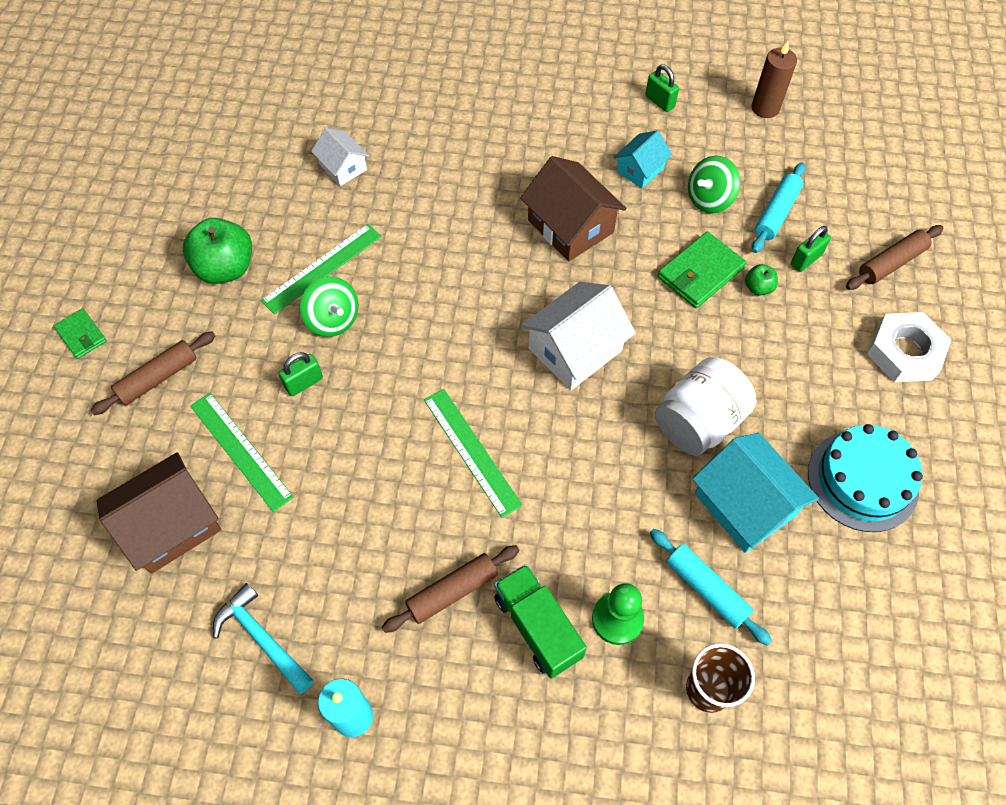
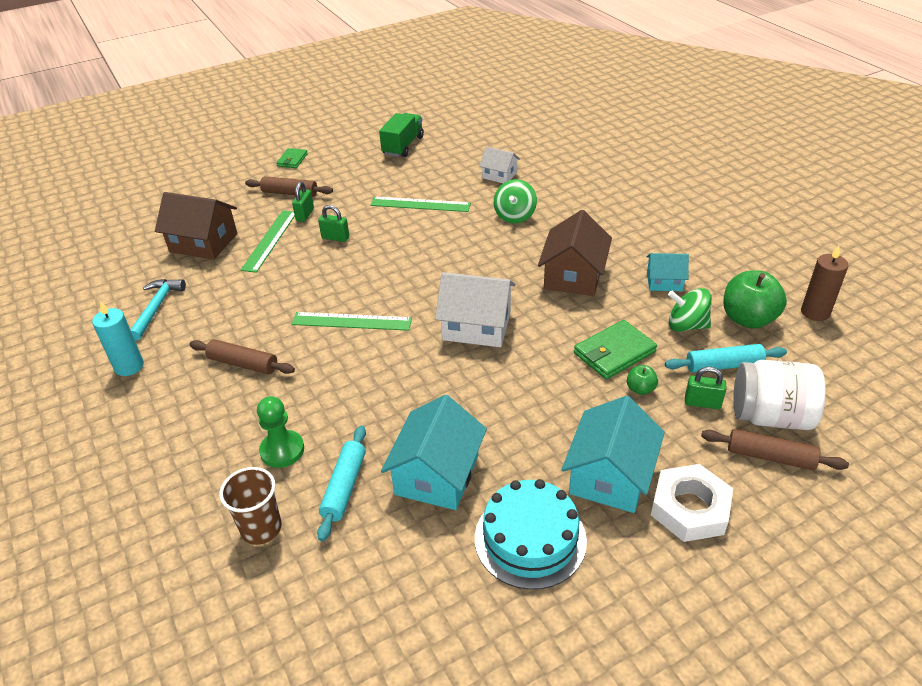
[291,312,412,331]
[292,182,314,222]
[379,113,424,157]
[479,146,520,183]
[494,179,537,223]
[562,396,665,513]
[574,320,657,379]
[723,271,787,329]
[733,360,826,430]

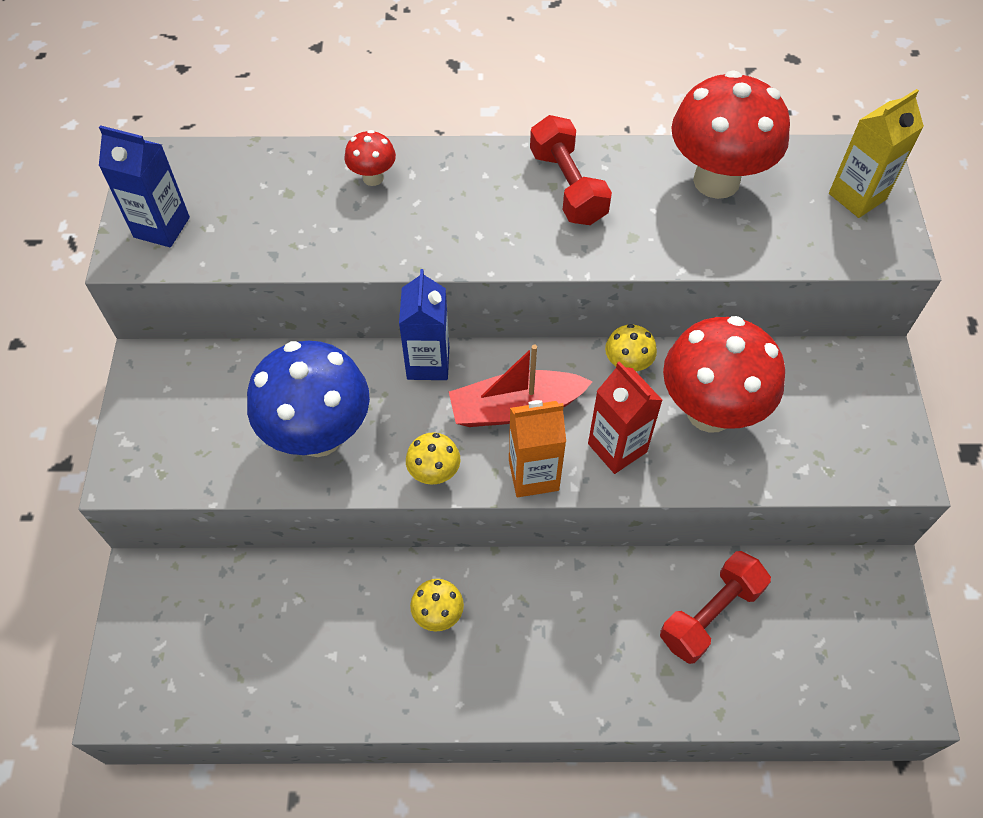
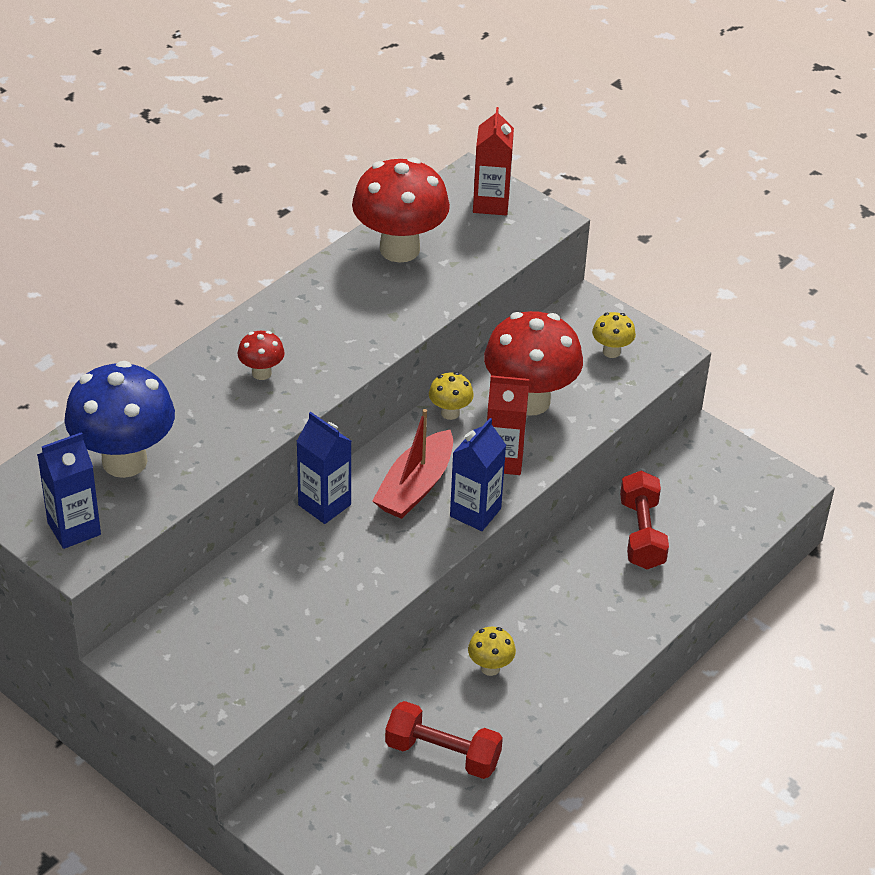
[64,361,175,478]
[237,331,285,380]
[385,701,503,779]
[450,418,506,531]
[473,107,514,215]
[592,312,636,358]

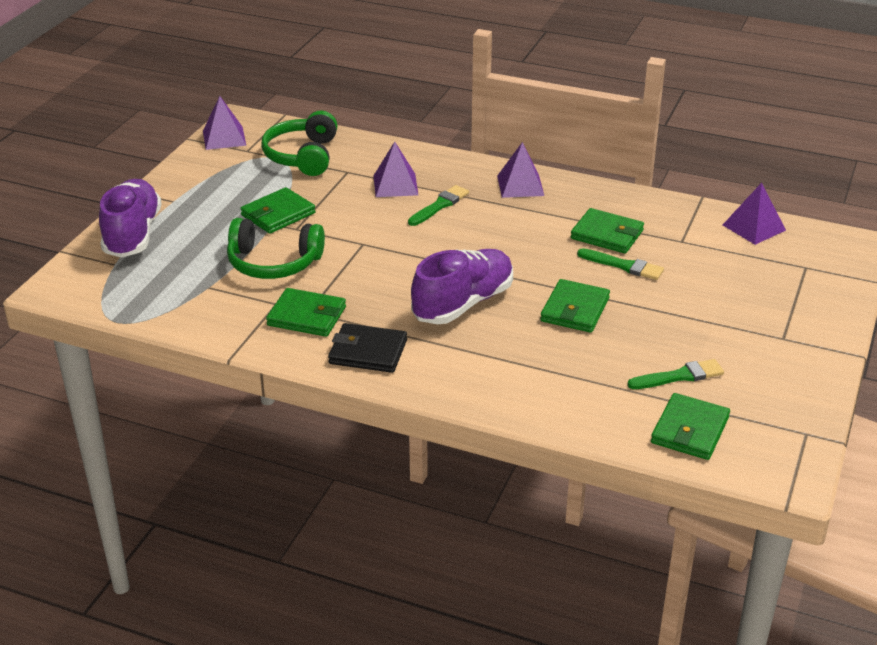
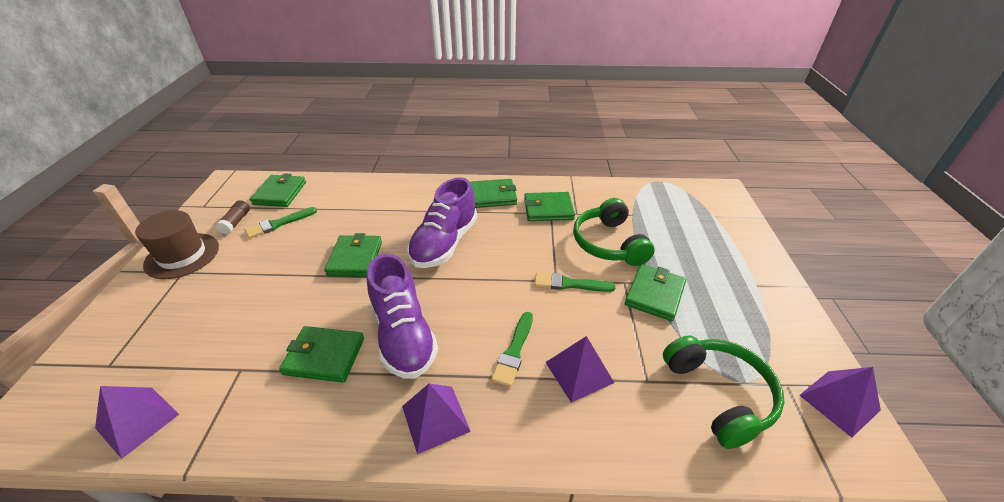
[135,210,219,279]
[216,200,250,234]
[367,253,438,379]
[470,179,517,208]
[535,272,616,292]
[573,198,655,266]

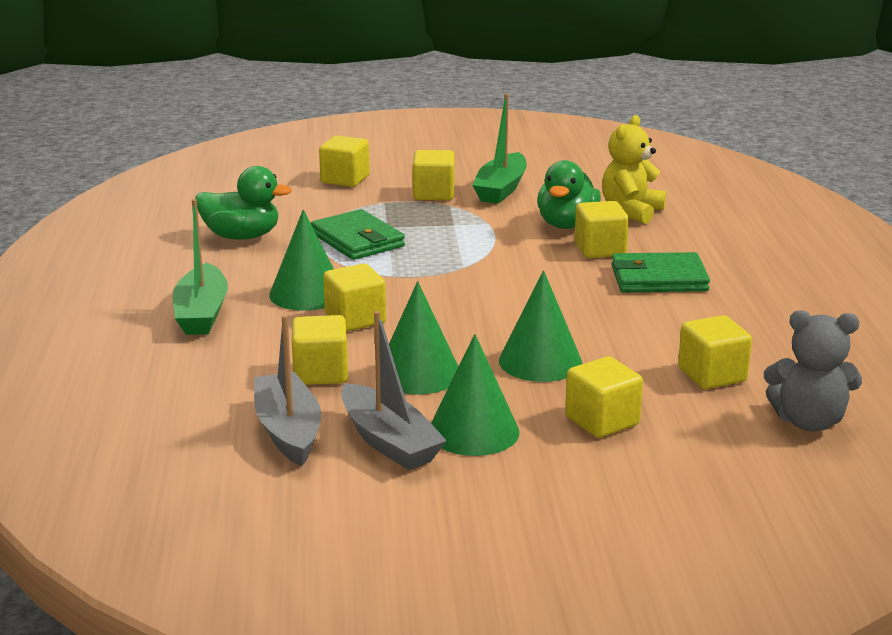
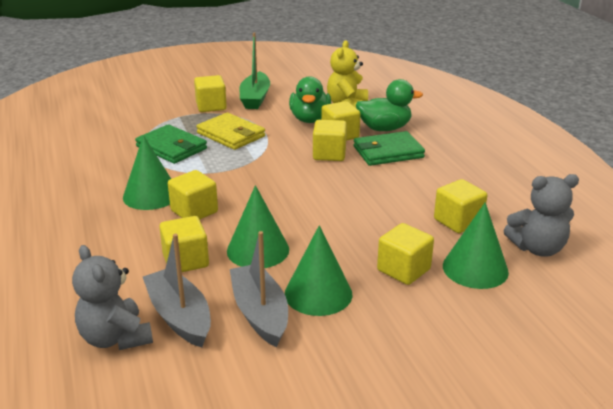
[72,245,153,350]
[196,113,265,150]
[230,231,288,347]
[313,120,347,161]
[356,79,423,131]
[443,202,509,289]
[173,199,228,335] (first image)

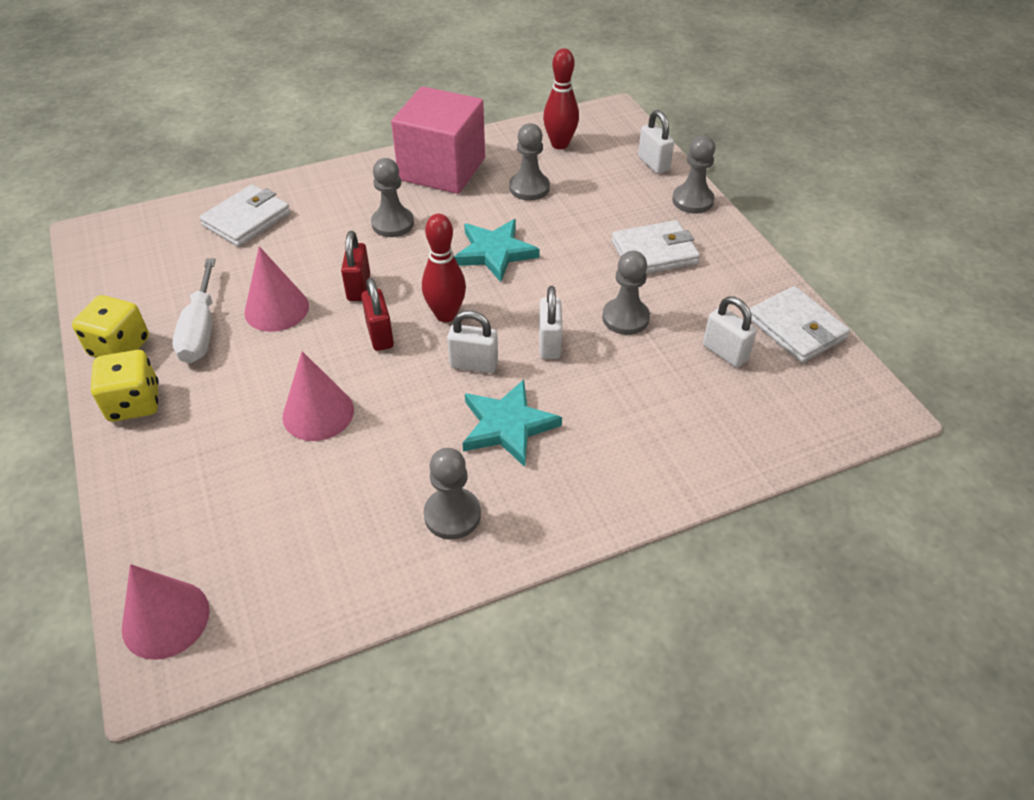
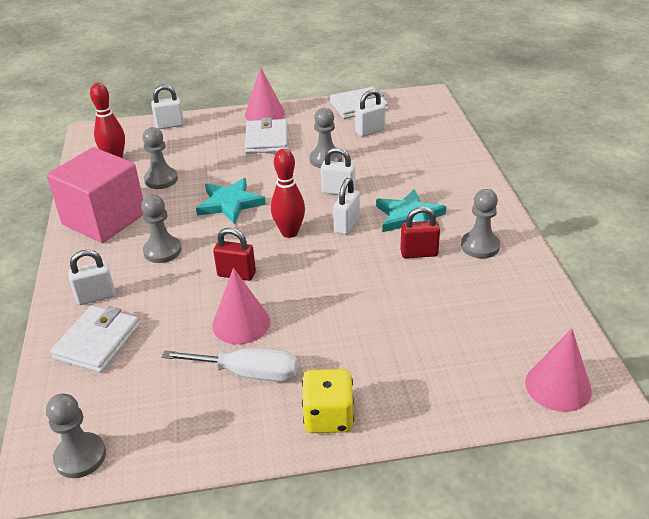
[46,393,106,478]
[51,305,140,373]
[68,250,116,305]
[245,67,285,121]
[400,207,440,258]
[72,295,149,357] (first image)

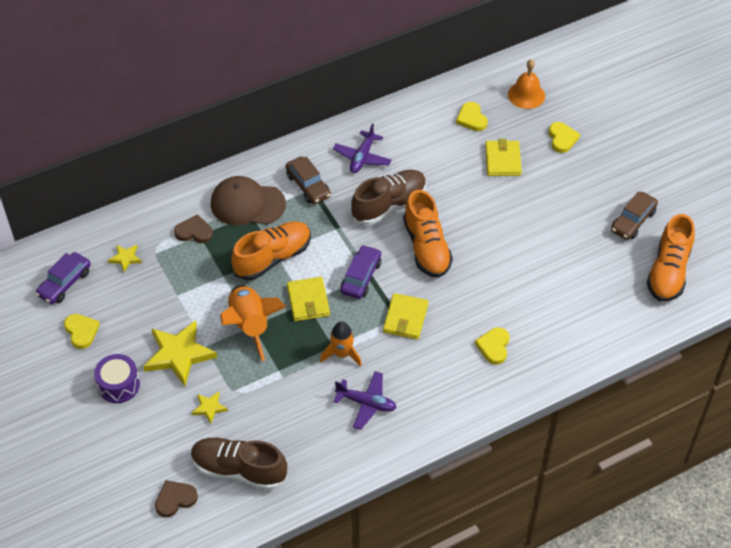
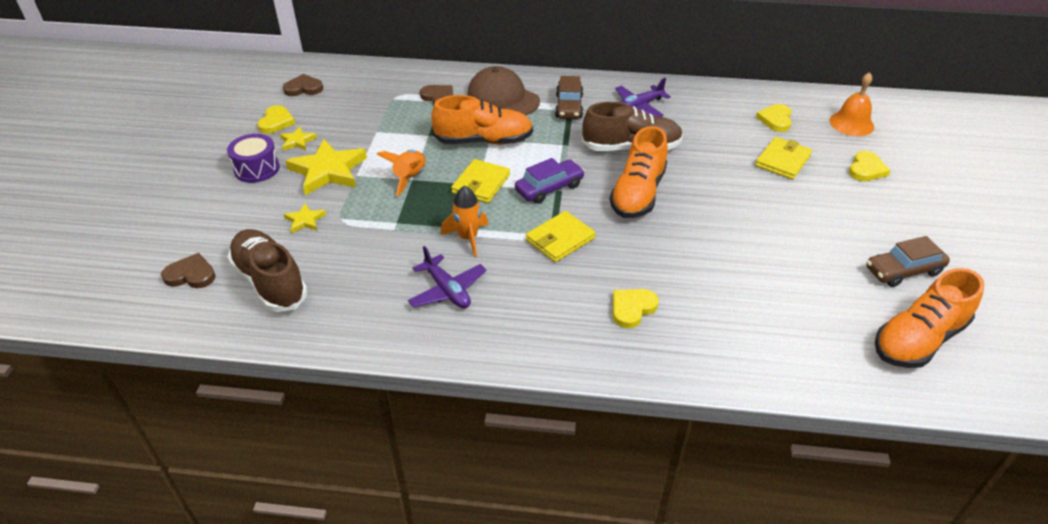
[280,127,317,151]
[283,74,323,96]
[377,150,425,196]

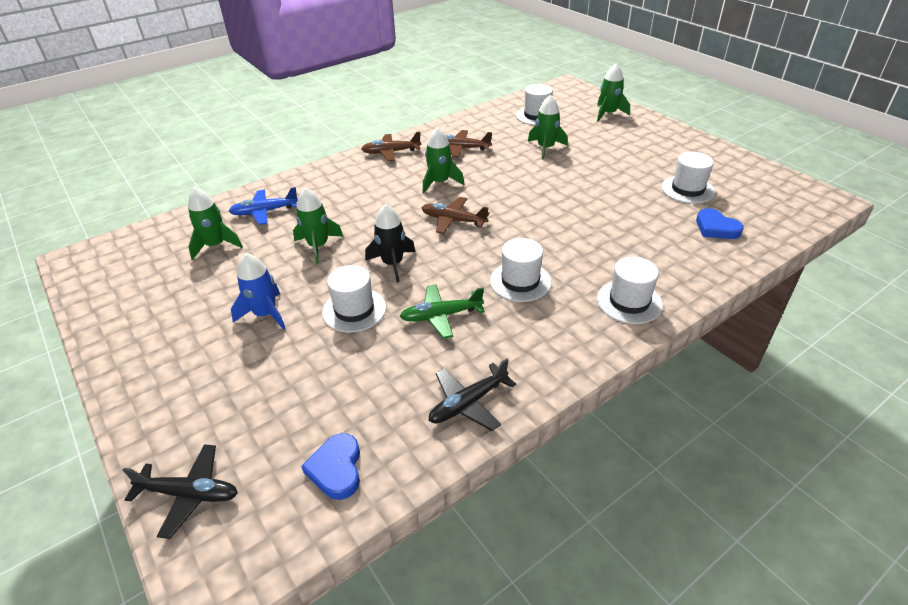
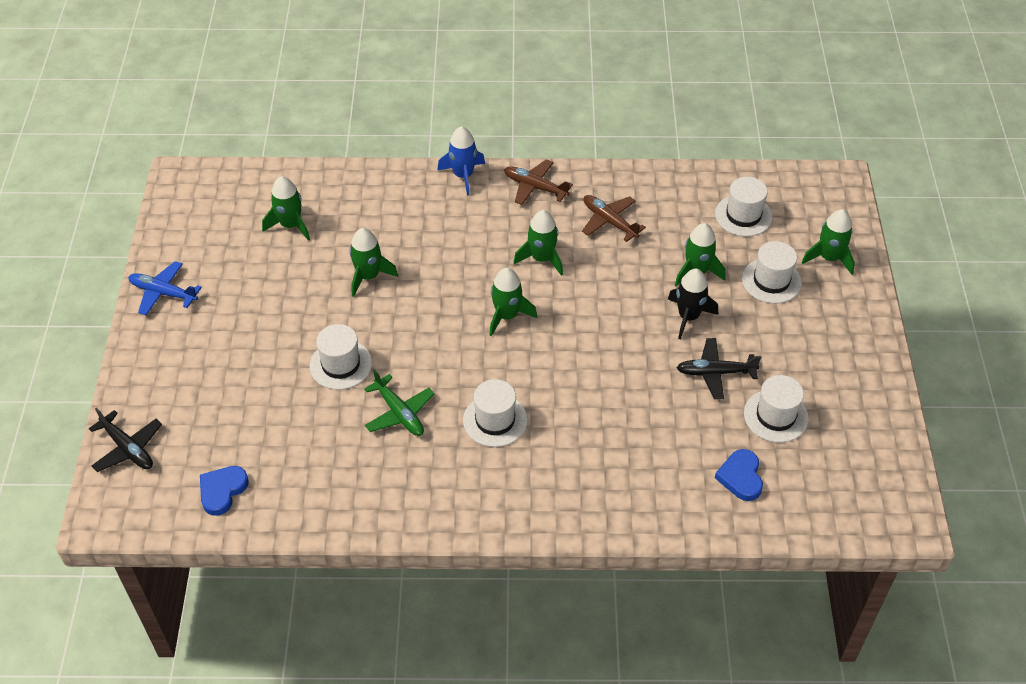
[128,261,202,315]
[364,369,434,436]
[437,126,485,196]
[490,268,537,336]
[668,269,718,339]
[677,338,761,399]
[742,241,802,303]

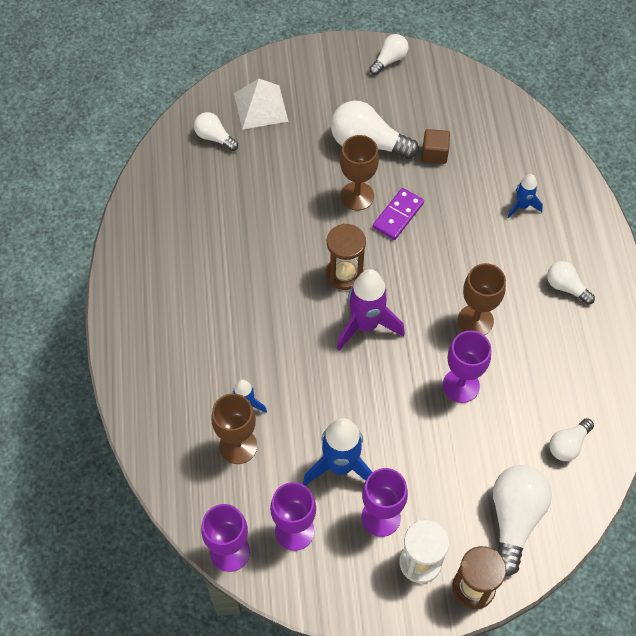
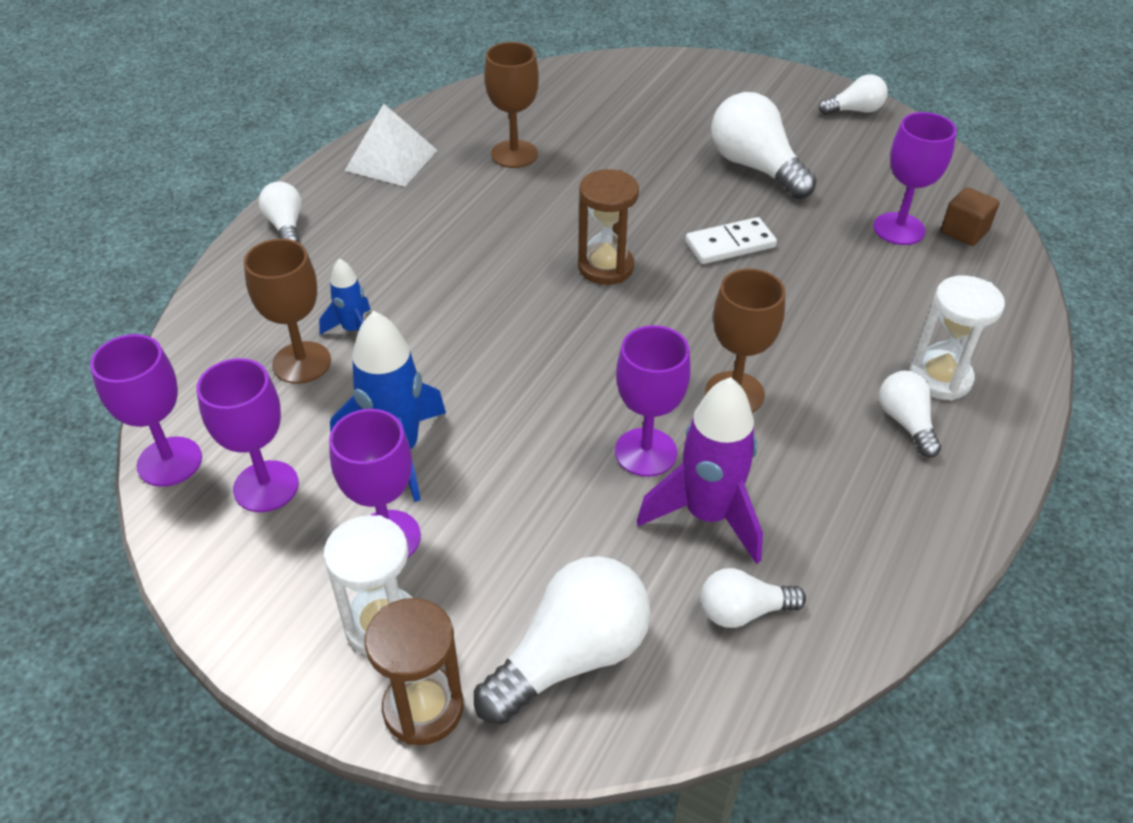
[259,182,302,242]
[345,104,437,187]
[484,42,539,168]
[637,377,763,564]
[685,217,777,264]
[873,112,957,245]
[909,276,1005,400]
[941,187,1000,246]
[508,174,543,218] (first image)

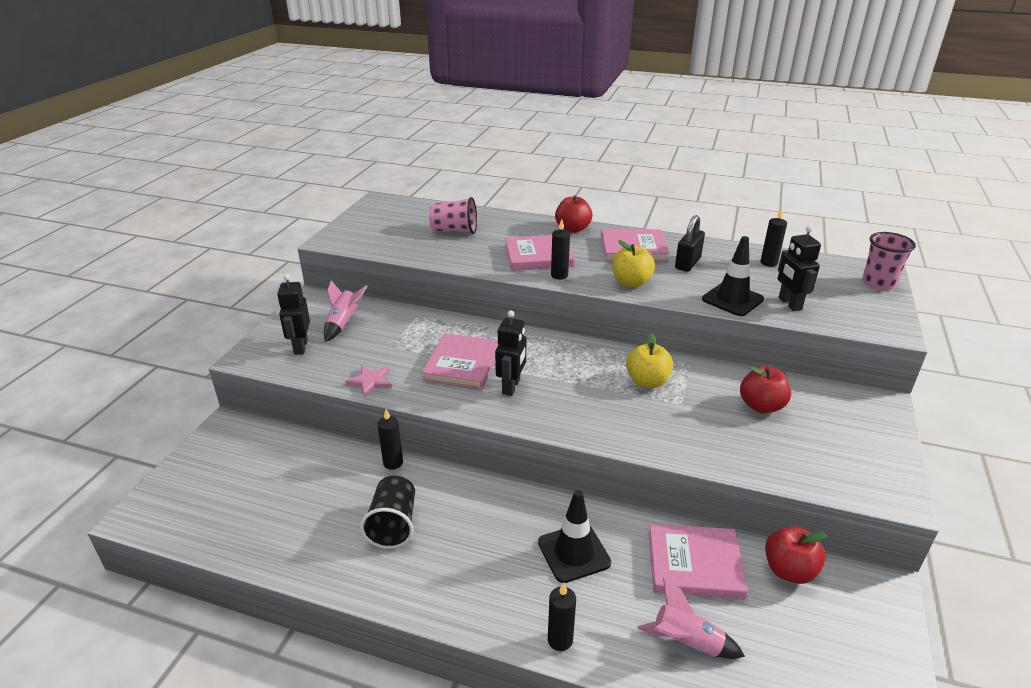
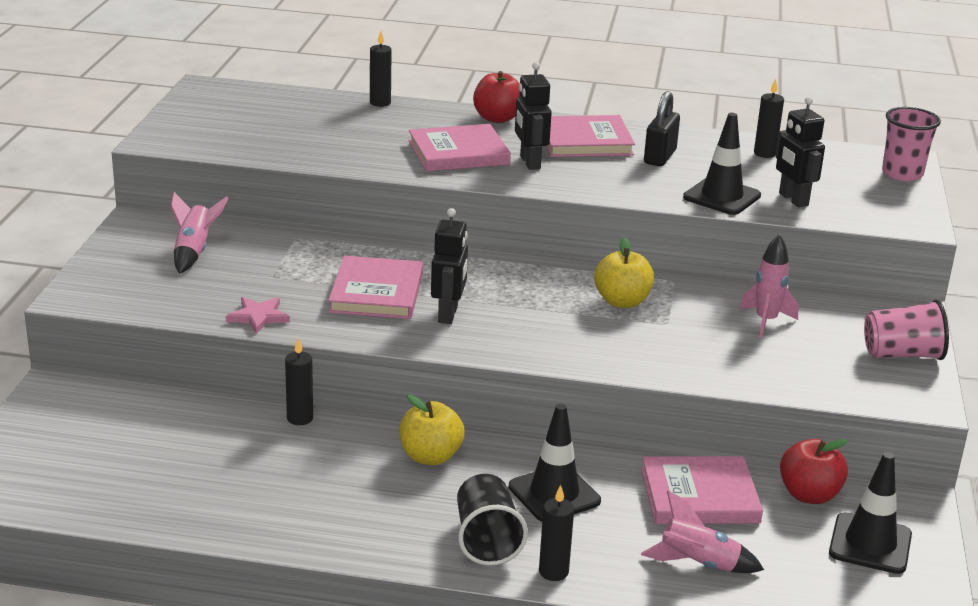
[370,31,392,107]
[400,394,465,465]
[457,474,528,566]
[515,62,552,170]
[739,234,798,338]
[829,452,912,574]
[864,299,949,360]

